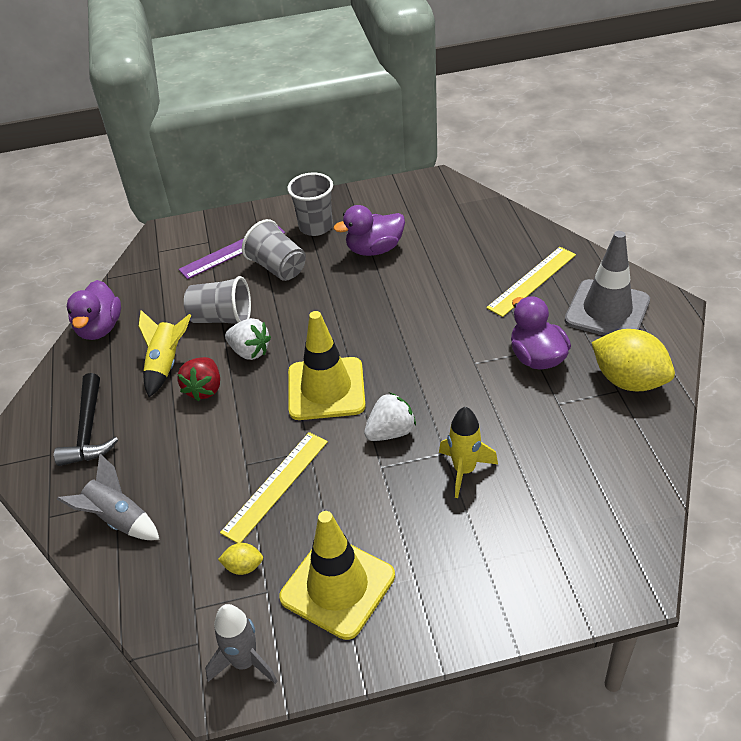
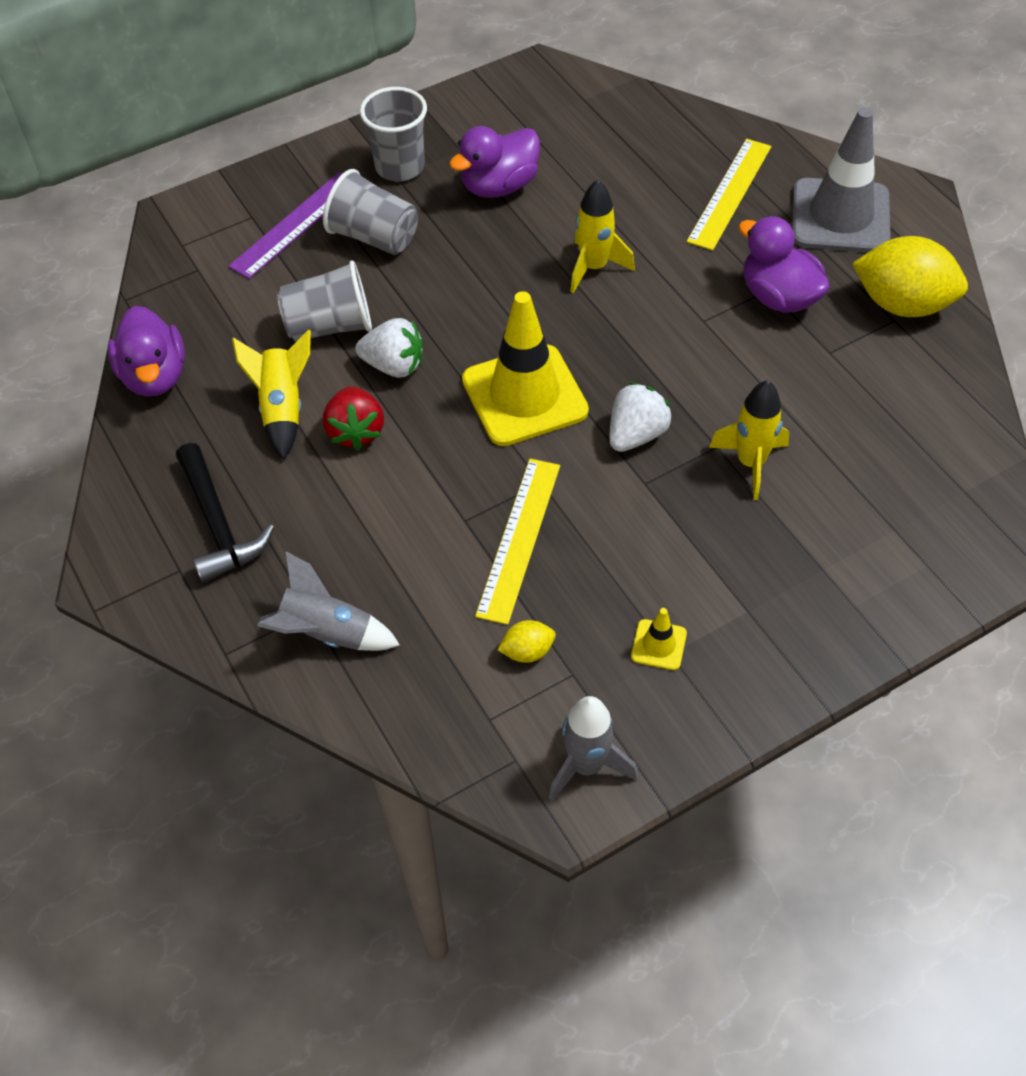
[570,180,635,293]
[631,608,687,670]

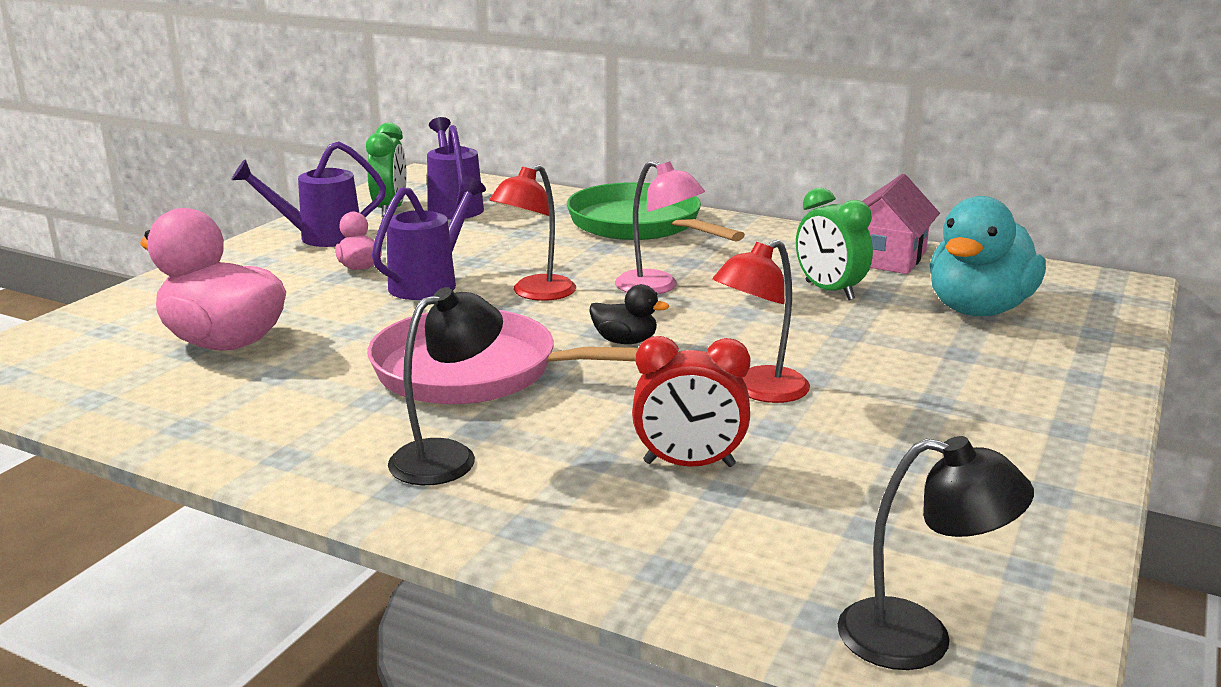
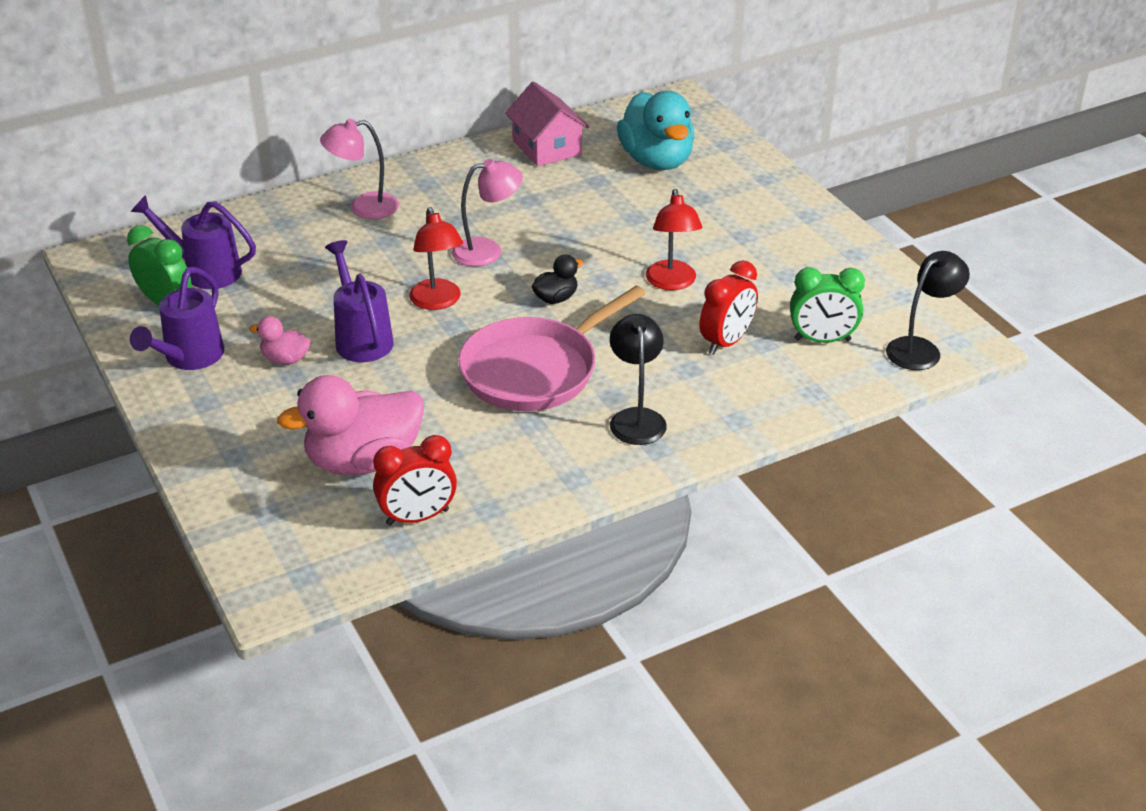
[320,119,399,219]
[373,435,457,525]
[790,267,865,343]

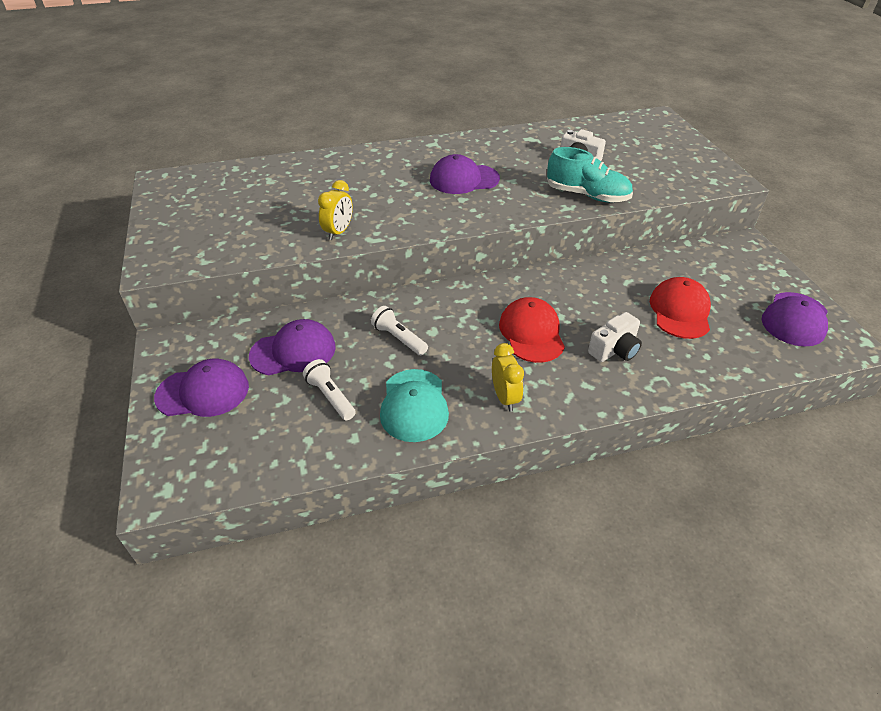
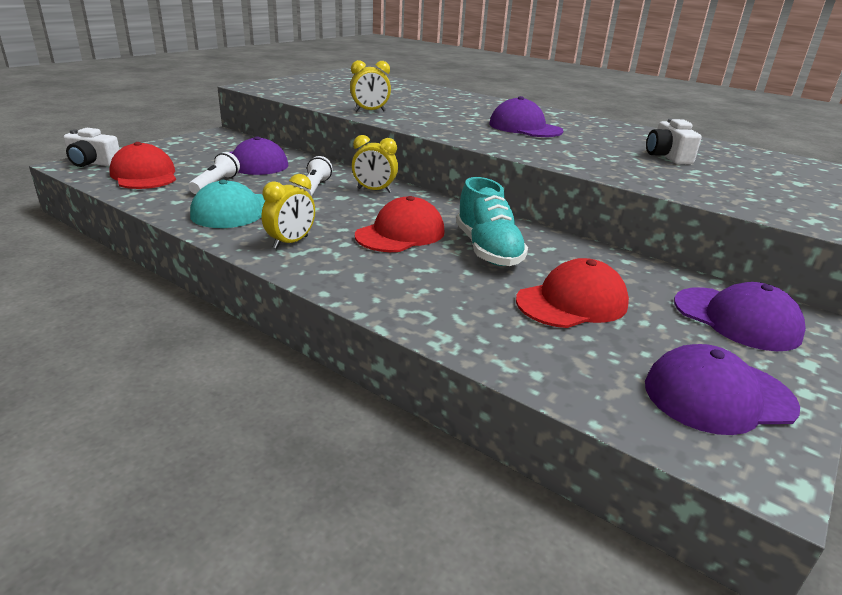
[64,128,120,167]
[109,142,176,189]
[352,135,398,193]
[456,177,528,266]
[674,282,806,351]

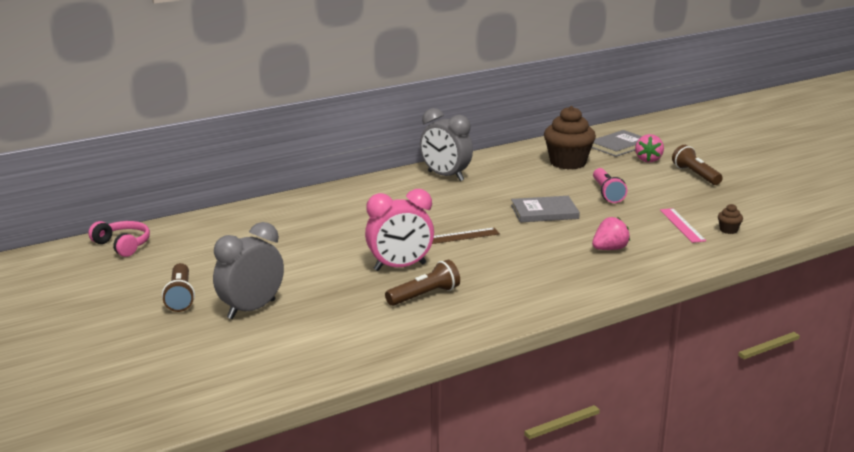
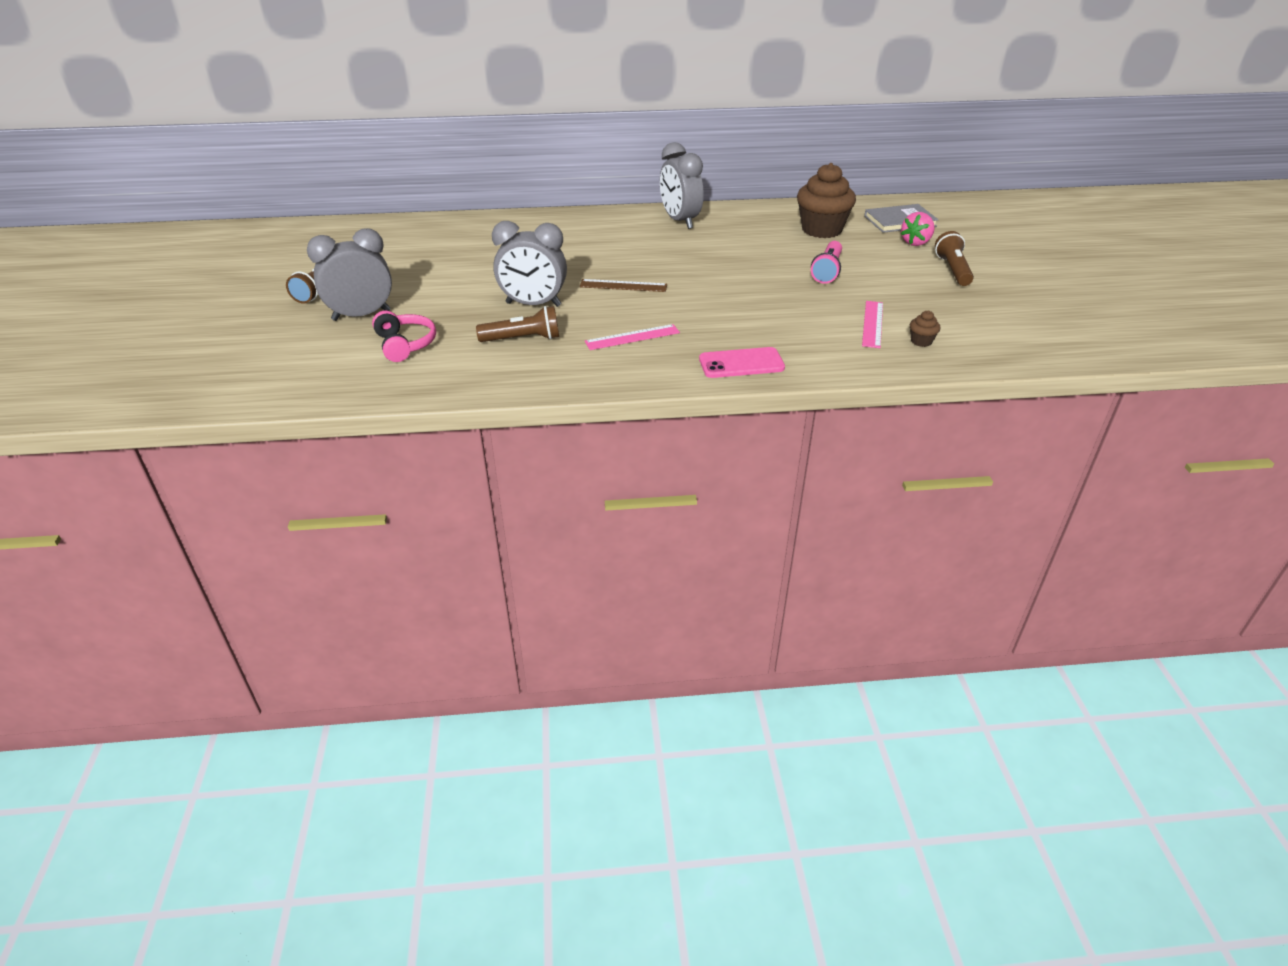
[372,311,436,362]
[492,221,567,307]
[585,324,680,350]
[699,347,785,378]
[511,196,580,222] (first image)
[592,217,630,250] (first image)

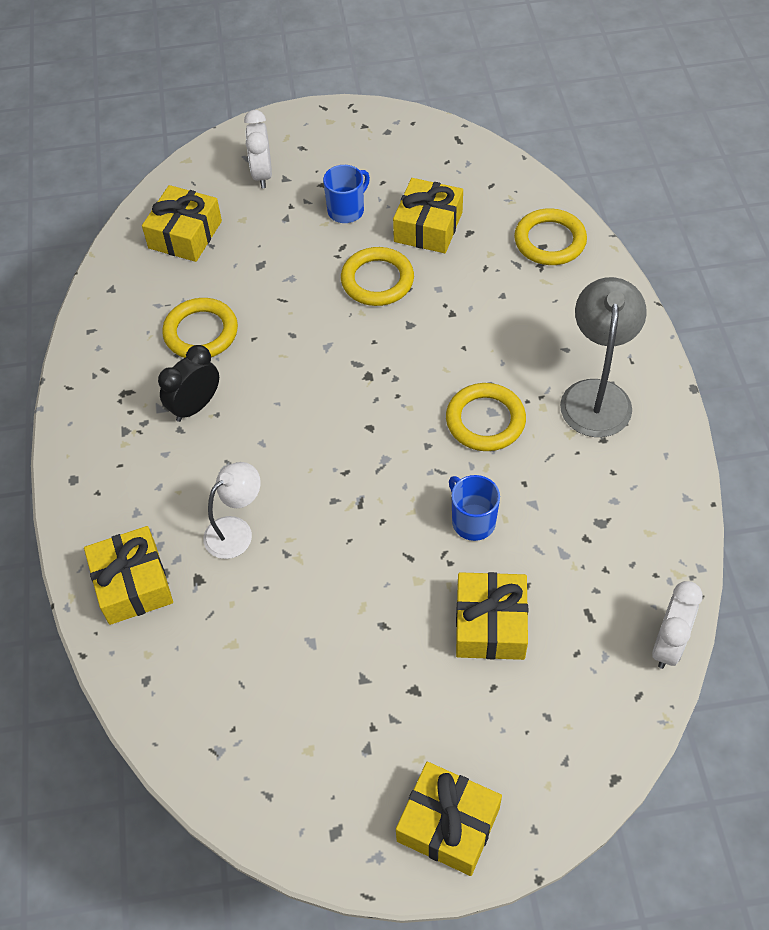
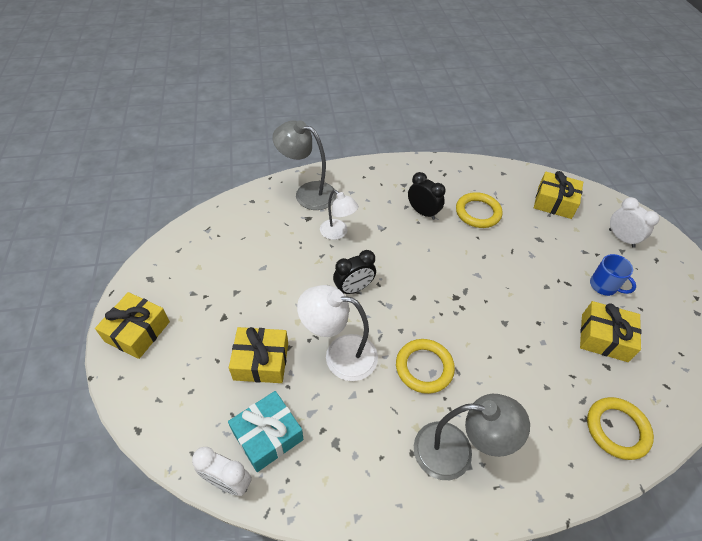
[228,391,304,472]
[272,121,337,210]
[297,285,378,381]
[333,250,376,294]
[609,197,659,248]
[341,247,414,306] (first image)

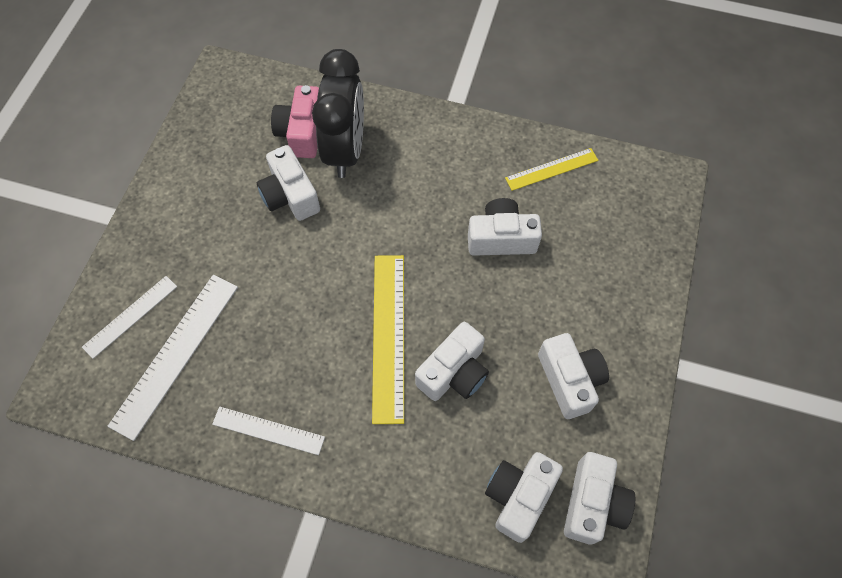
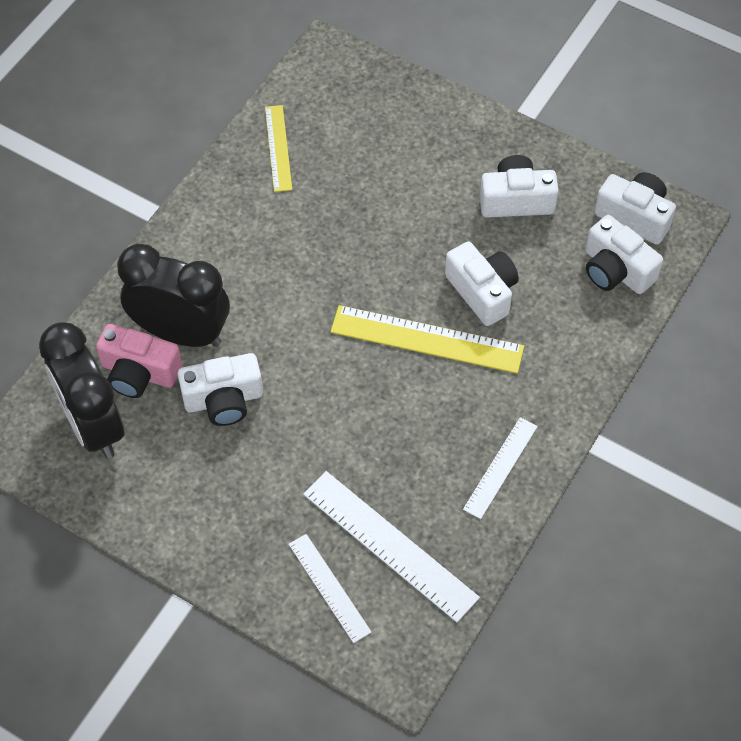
[39,322,125,459]
[468,198,542,256] (first image)

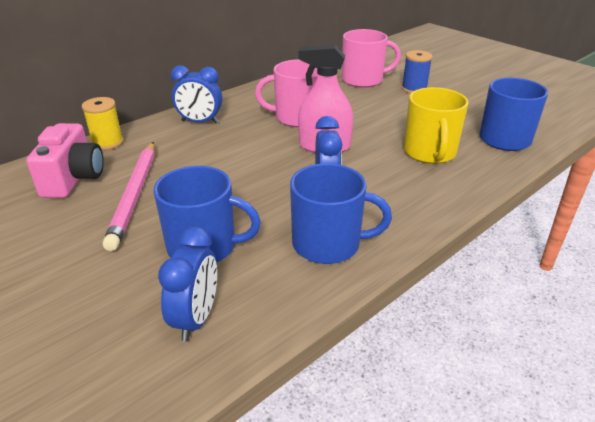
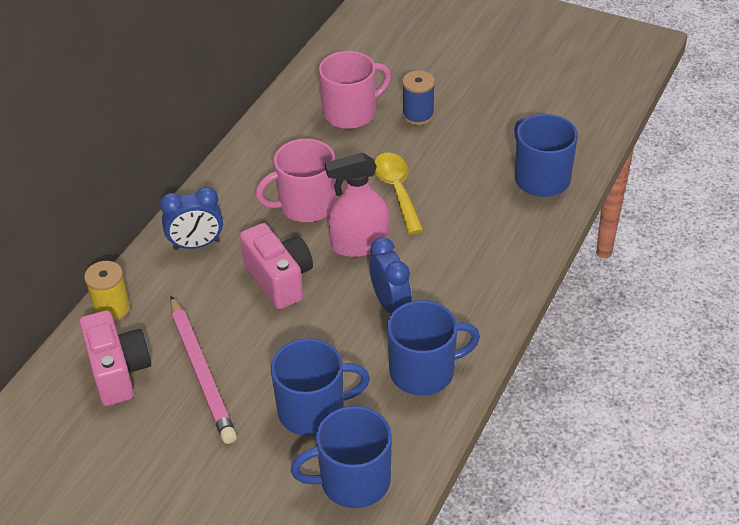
[240,223,313,310]
[291,406,392,508]
[374,153,424,234]
[404,87,469,164] (first image)

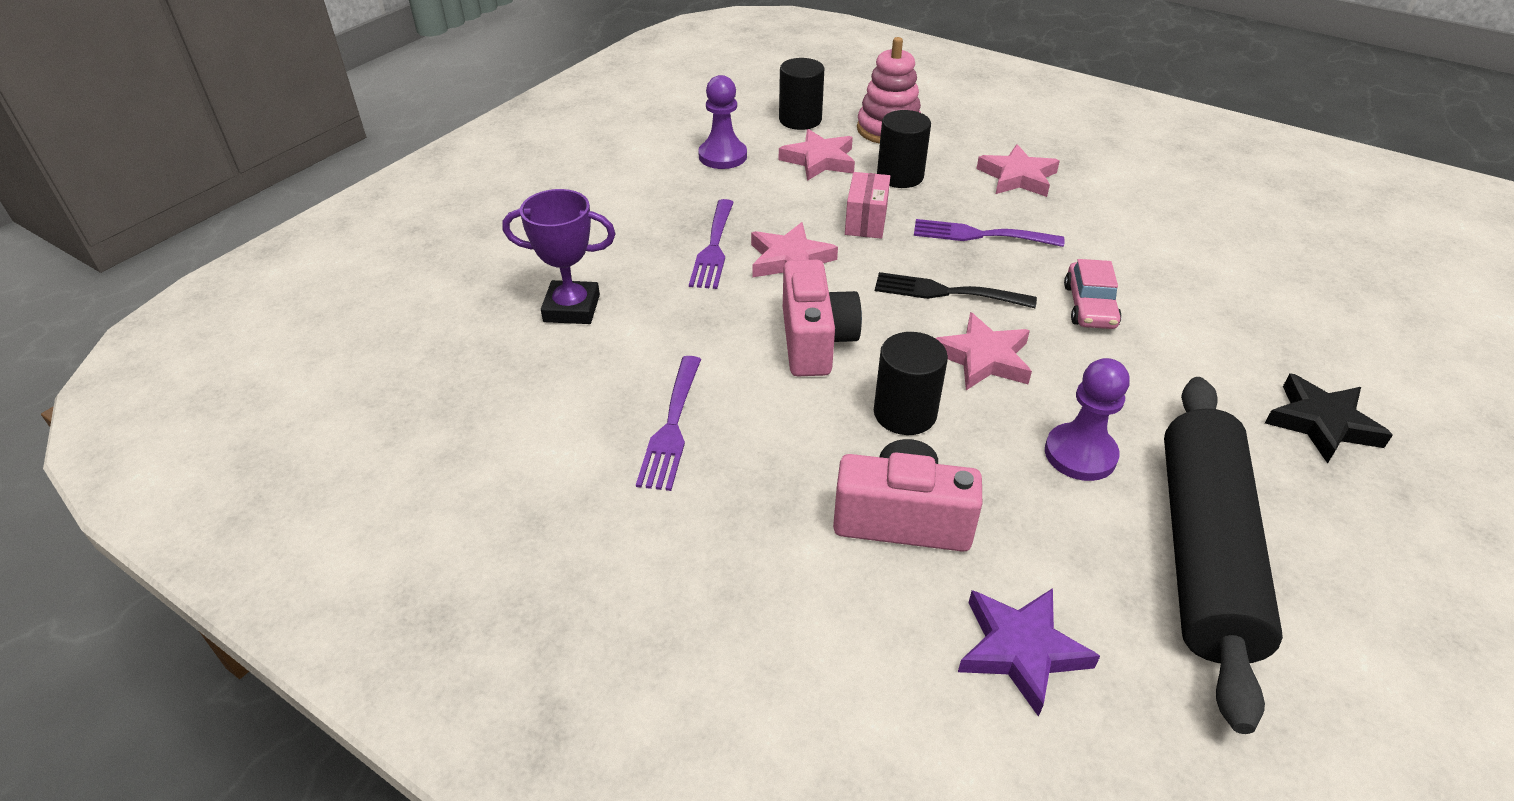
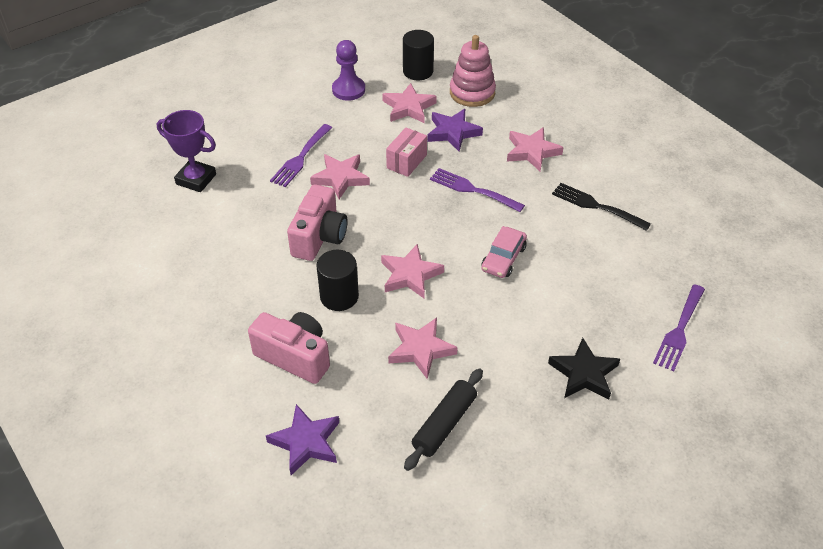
[388,318,458,379]
[404,368,483,471]
[427,109,483,151]
[552,183,651,231]
[653,284,705,372]

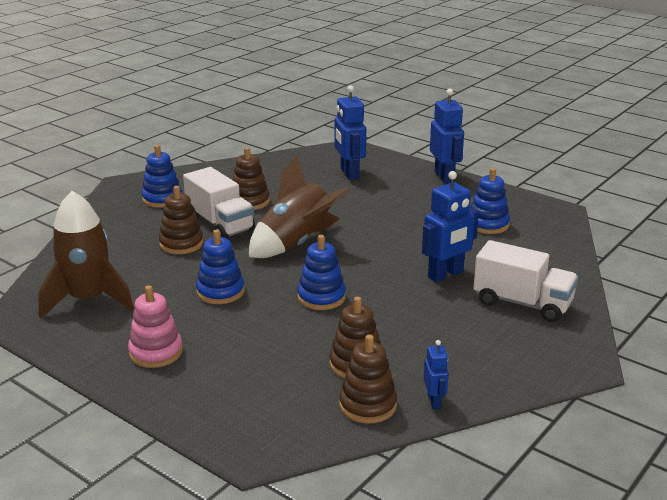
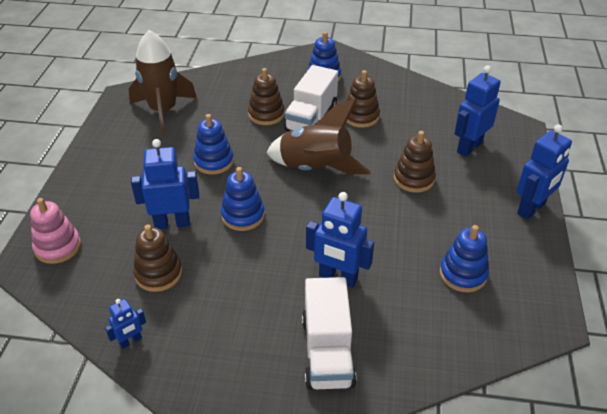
[30,198,81,264]
[131,139,199,229]
[394,131,436,193]

